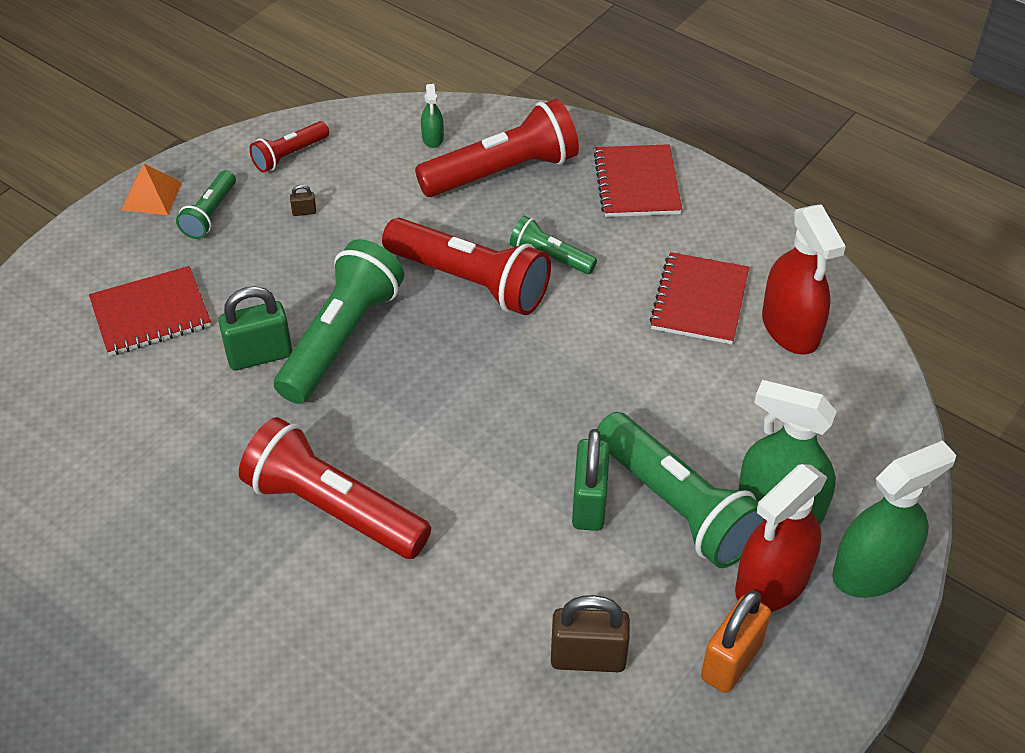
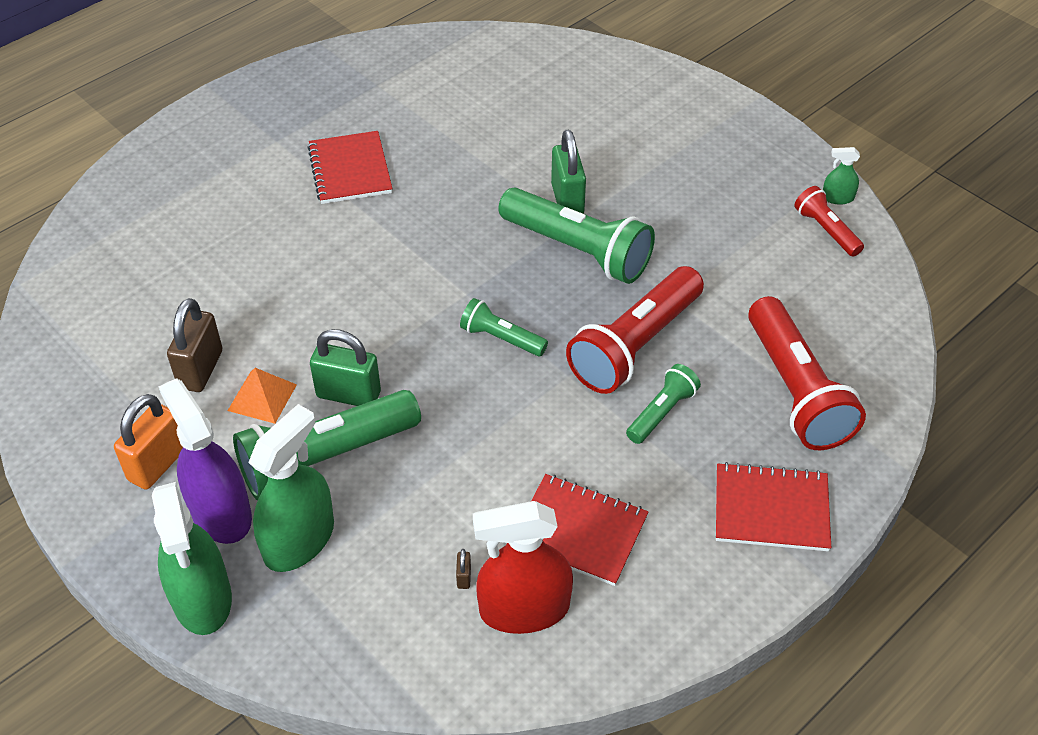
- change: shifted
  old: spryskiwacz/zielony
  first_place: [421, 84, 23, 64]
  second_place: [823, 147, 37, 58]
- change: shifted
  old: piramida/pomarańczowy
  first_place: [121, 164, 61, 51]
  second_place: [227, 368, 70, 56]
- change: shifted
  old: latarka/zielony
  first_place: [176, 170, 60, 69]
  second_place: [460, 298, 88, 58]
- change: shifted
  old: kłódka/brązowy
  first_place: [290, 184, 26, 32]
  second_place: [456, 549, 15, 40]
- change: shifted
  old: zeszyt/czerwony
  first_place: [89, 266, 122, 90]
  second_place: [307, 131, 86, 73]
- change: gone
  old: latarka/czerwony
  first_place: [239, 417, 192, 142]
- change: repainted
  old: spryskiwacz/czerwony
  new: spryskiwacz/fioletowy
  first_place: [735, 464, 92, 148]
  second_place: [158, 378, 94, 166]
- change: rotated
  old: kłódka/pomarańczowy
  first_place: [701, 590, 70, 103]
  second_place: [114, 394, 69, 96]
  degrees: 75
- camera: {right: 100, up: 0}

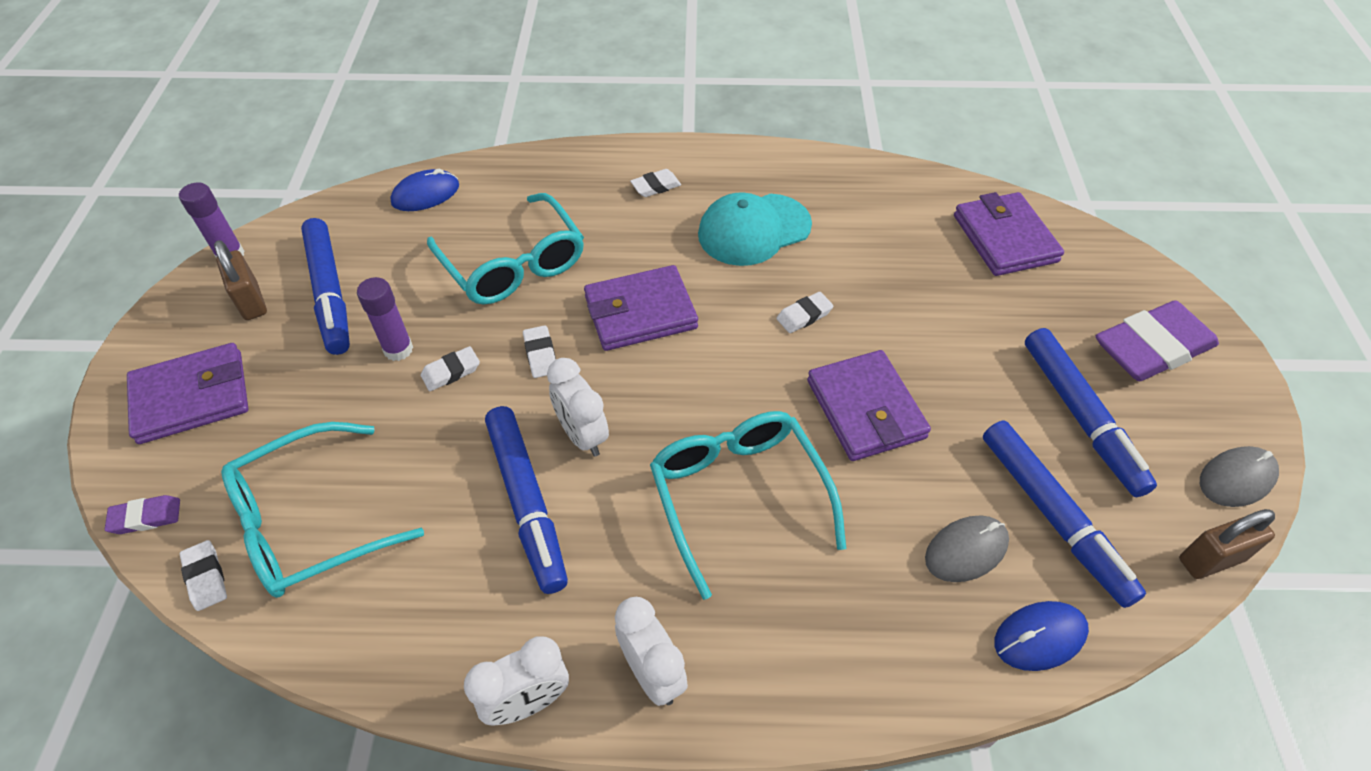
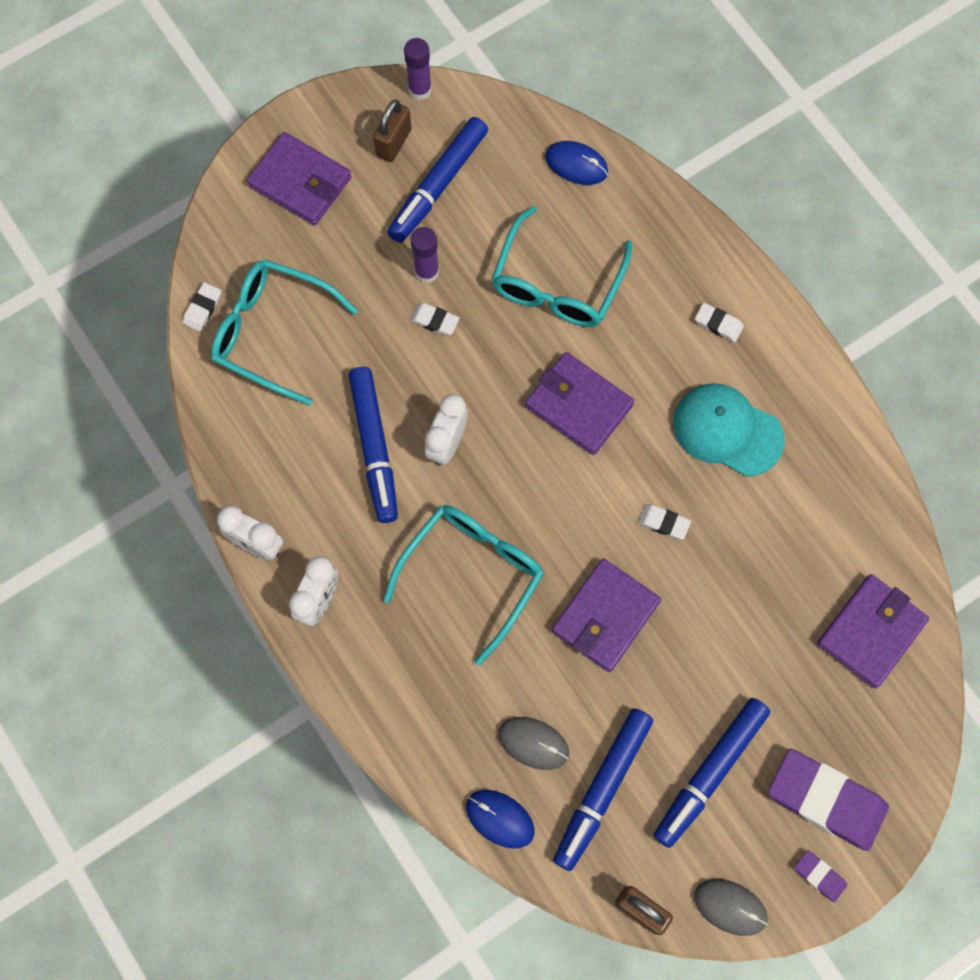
- change: gone
  old: gumka do mazania/biały
  first_place: [523, 325, 33, 53]
- change: rotated
  old: flamaster/niebieski
  first_place: [485, 406, 83, 188]
  second_place: [349, 367, 49, 156]
  degrees: -45
- change: shifted
  old: gumka do mazania/fioletowy
  first_place: [105, 495, 75, 39]
  second_place: [795, 850, 52, 53]
- camera: {right: 55, up: 20}

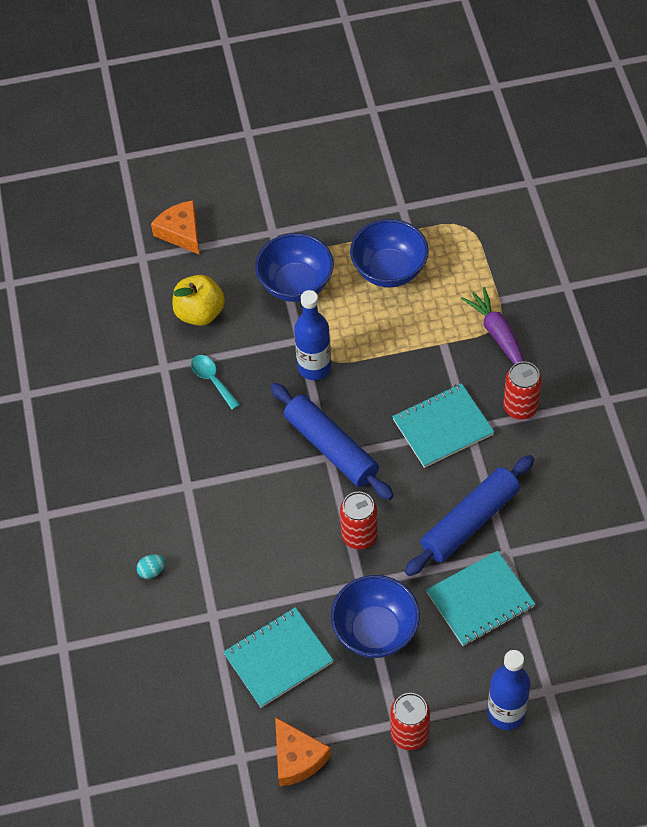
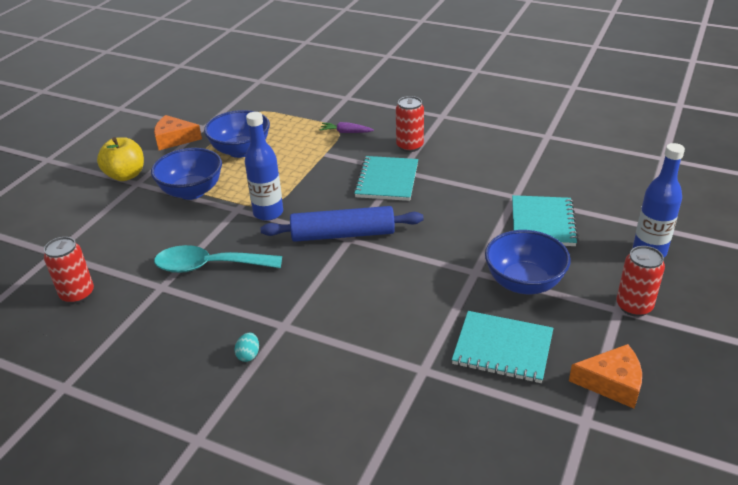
- change: shifted
  old: ser/pomarańczowy
  first_place: [151, 200, 49, 55]
  second_place: [154, 115, 48, 35]
- change: shifted
  old: jabłko/żółty
  first_place: [172, 275, 53, 51]
  second_place: [97, 137, 47, 44]
- change: scaled
  old: marchewka/fioletowy
  first_place: [461, 287, 64, 77]
  second_place: [319, 122, 55, 11]
  factor: 0.64
- change: scaled
  old: łyżka/turkusowy
  first_place: [191, 355, 49, 55]
  second_place: [154, 245, 128, 28]
  factor: 1.79
- change: gone
  old: wałek do ciasta/niebieski
  first_place: [405, 455, 129, 121]
- change: shifted
  old: puszka/czerwony
  first_place: [340, 492, 38, 57]
  second_place: [44, 237, 50, 67]
- change: shifted
  old: jajko/turkusowy
  first_place: [137, 554, 29, 25]
  second_place: [234, 333, 25, 29]
- change: rotated
  old: zeszyt/turkusowy
  first_place: [223, 607, 111, 101]
  second_place: [452, 311, 101, 72]
  degrees: -75
- camera: {right: -55, up: -20}

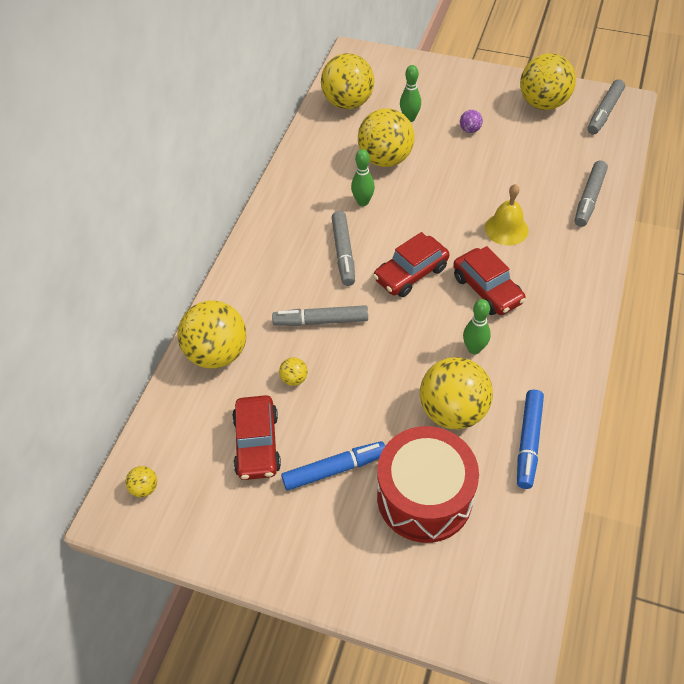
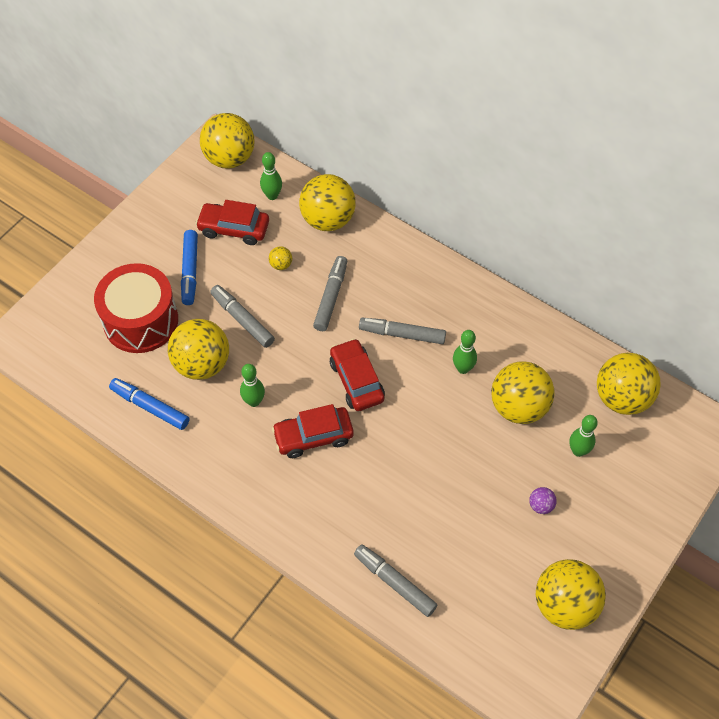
- change: shifted
  old: flamaster/szary
  first_place: [587, 79, 38, 56]
  second_place: [210, 285, 65, 63]
- change: gone
  old: dzwonek/żółty
  first_place: [485, 184, 44, 62]
- change: scaled
  old: piłka/żółty
  first_place: [126, 466, 31, 31]
  second_place: [200, 113, 55, 55]
  factor: 2.41
- change: new
  new: kręgiel/zielony
  second_place: [260, 152, 22, 48]
- camera: {right: 105, up: 5}

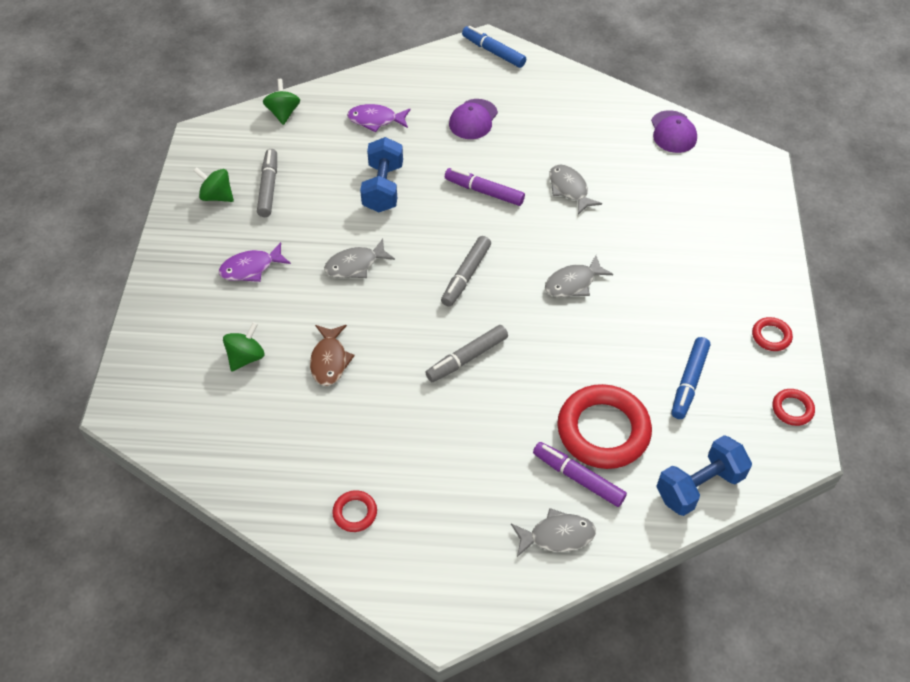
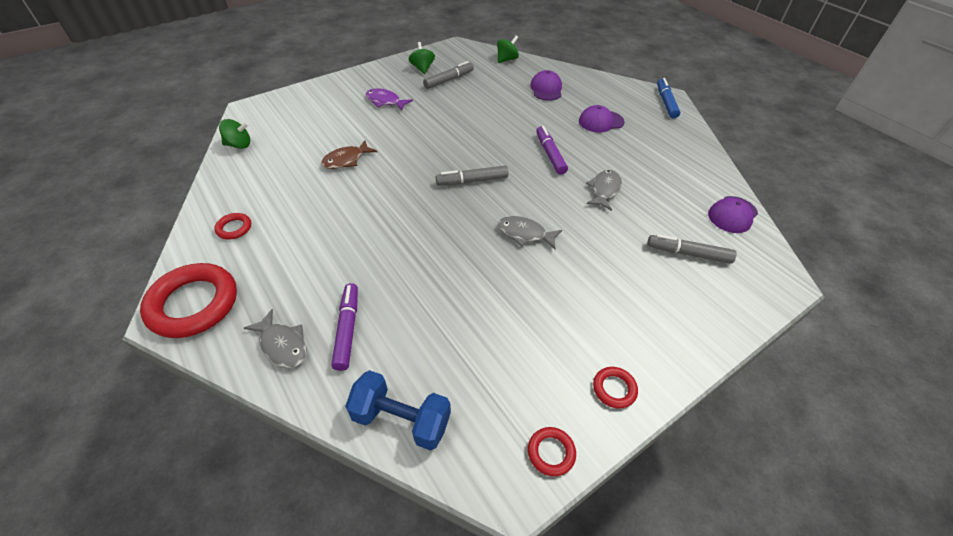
- change: swapped
  old: ryba/fioletowy
  new: czapka/fioletowy
  first_place: [347, 104, 64, 28]
  second_place: [530, 70, 32, 31]
- change: gone
  old: hantel/niebieski
  first_place: [360, 137, 43, 75]
- change: gone
  old: ryba/szary
  first_place: [324, 239, 71, 39]
- change: shifted
  old: bączek/zielony
  first_place: [223, 322, 41, 49]
  second_place: [219, 119, 31, 30]
- change: shifted
  old: flamaster/szary
  first_place: [425, 325, 83, 57]
  second_place: [647, 234, 90, 30]
- change: gone
  old: flamaster/niebieski
  first_place: [671, 337, 39, 82]
- change: shifted
  old: pierścień/czerwony
  first_place: [557, 384, 95, 85]
  second_place: [140, 263, 97, 75]
- camera: {right: 50, up: -5}

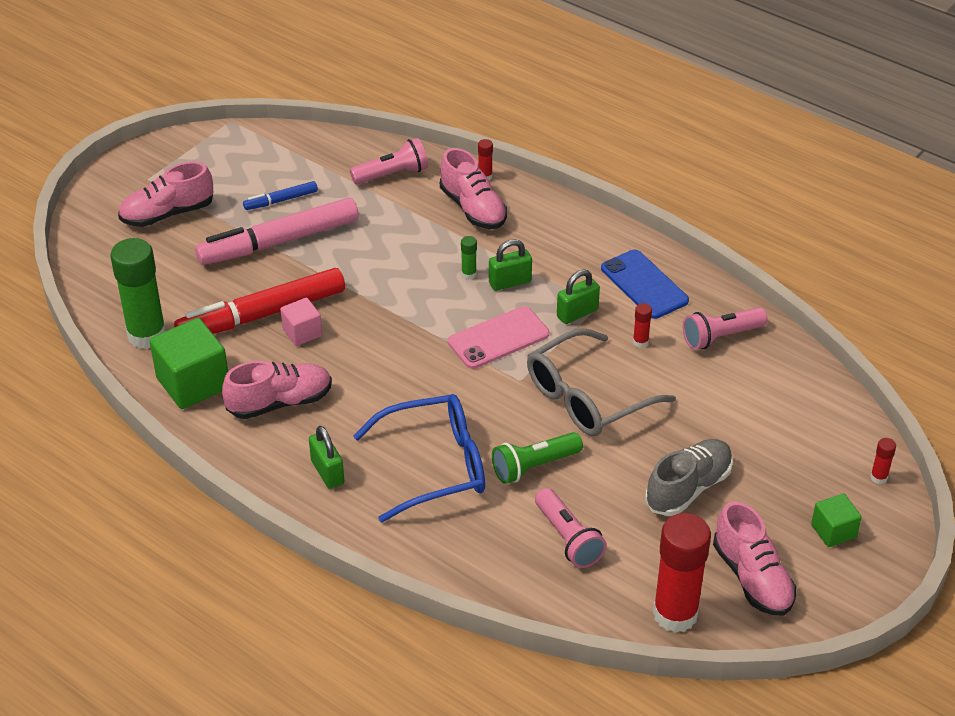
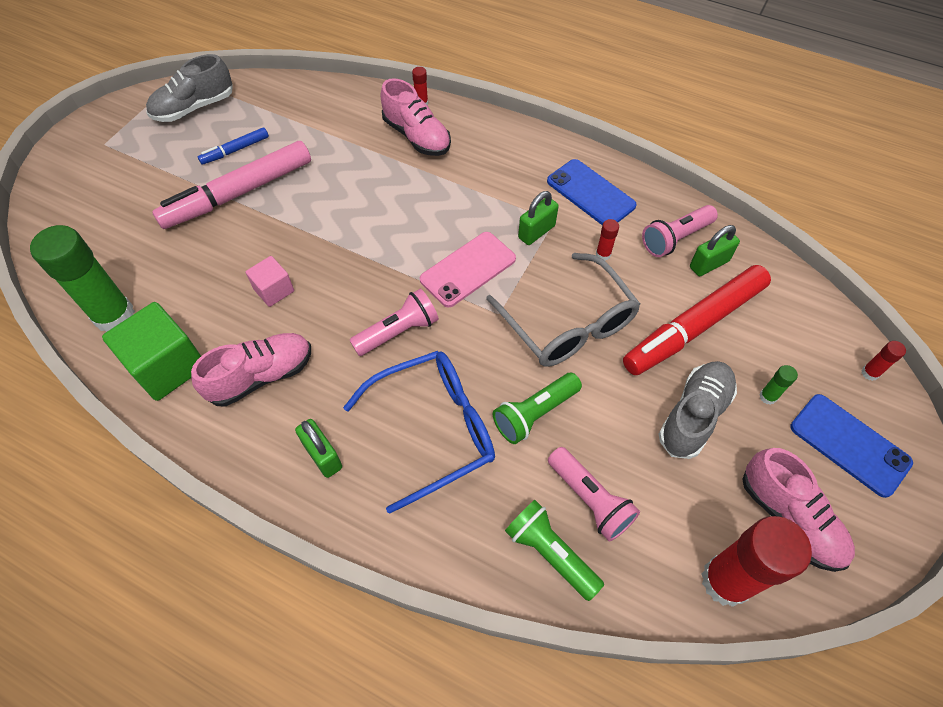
- change: shifted
  old: latarka/różowy
  first_place: [350, 138, 78, 47]
  second_place: [349, 289, 90, 67]
- change: gone
  old: but/różowy
  first_place: [118, 162, 95, 65]
- change: shifted
  old: klej w sztyfcie/zielony
  first_place: [461, 236, 16, 44]
  second_place: [759, 365, 39, 40]
- change: shifted
  old: kłódka/zielony
  first_place: [489, 239, 43, 52]
  second_place: [690, 225, 50, 51]
- change: shifted
  old: flamaster/czerwony
  first_place: [174, 268, 171, 66]
  second_place: [623, 265, 148, 110]
- change: rotated
  old: okulary/szary
  first_place: [527, 328, 149, 108]
  second_place: [486, 253, 154, 114]
  degrees: -75
- change: swapped
  old: sześcian/zielony
  new: telefon/niebieski
  first_place: [811, 493, 51, 54]
  second_place: [790, 394, 123, 104]
- change: new
  new: but/szary
  second_place: [146, 54, 86, 68]
- change: new
  new: latarka/zielony
  second_place: [505, 500, 99, 101]
- camera: {right: -10, up: 15}

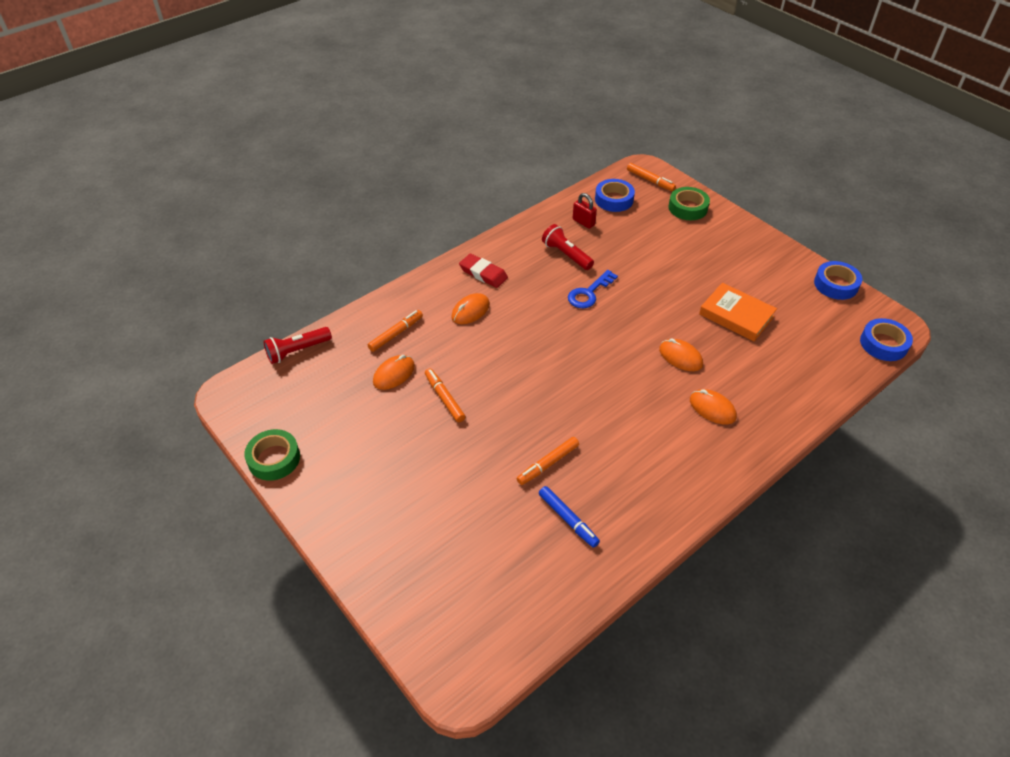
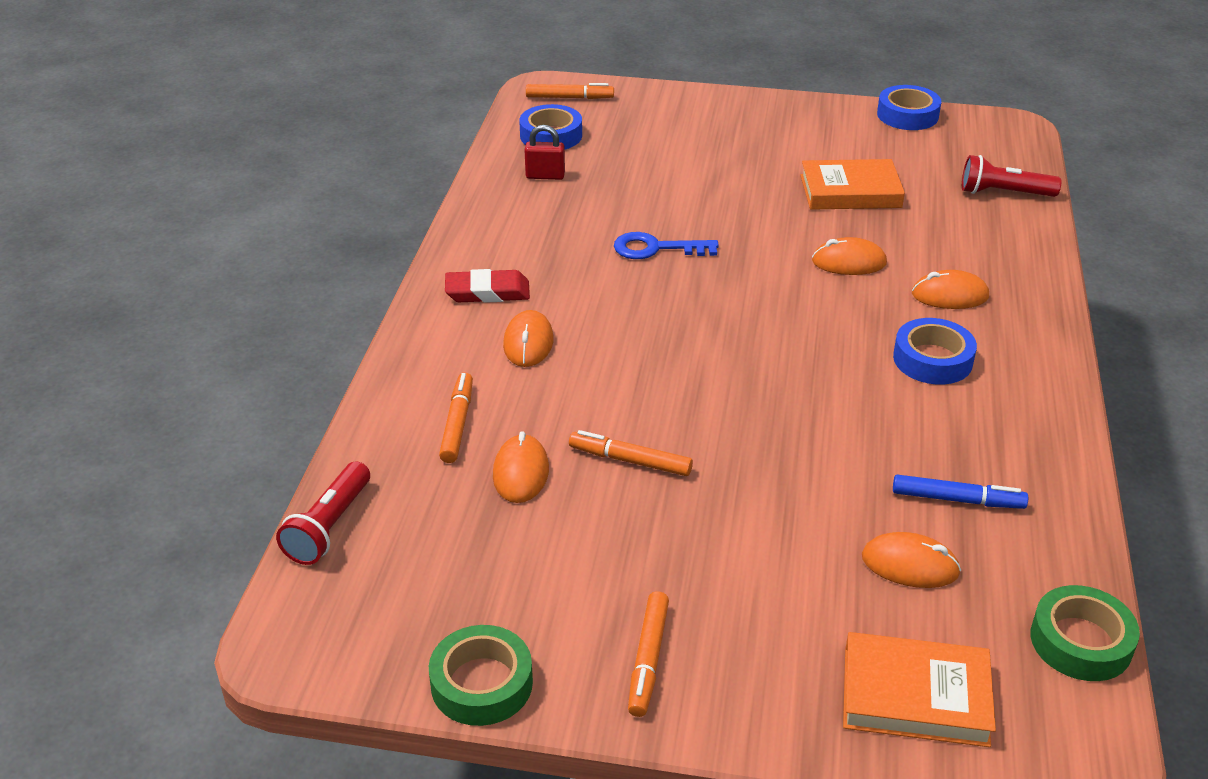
- change: shifted
  old: taśma klejąca/zielony
  first_place: [669, 187, 41, 33]
  second_place: [1030, 585, 110, 96]
- change: shifted
  old: latarka/czerwony
  first_place: [542, 224, 52, 46]
  second_place: [962, 155, 100, 42]
- change: rotated
  old: klucz/niebieski
  first_place: [568, 270, 50, 38]
  second_place: [614, 232, 105, 27]
  degrees: 90
- change: shifted
  old: taśma klejąca/niebieski
  first_place: [860, 318, 53, 43]
  second_place: [893, 318, 84, 67]
- change: shifted
  old: flamaster/pomarańczowy
  first_place: [517, 437, 62, 48]
  second_place: [628, 591, 41, 126]
- change: new
  new: myszka/pomarańczowy
  second_place: [862, 532, 99, 56]
- change: new
  new: książka/pomarańczowy
  second_place: [843, 632, 153, 115]
- camera: {right: -40, up: -10}

